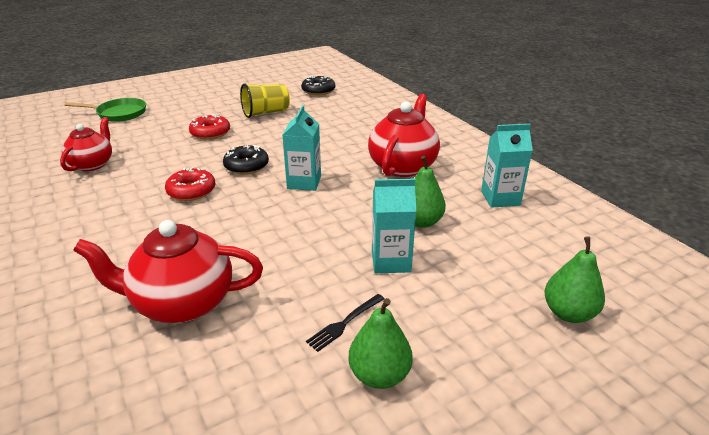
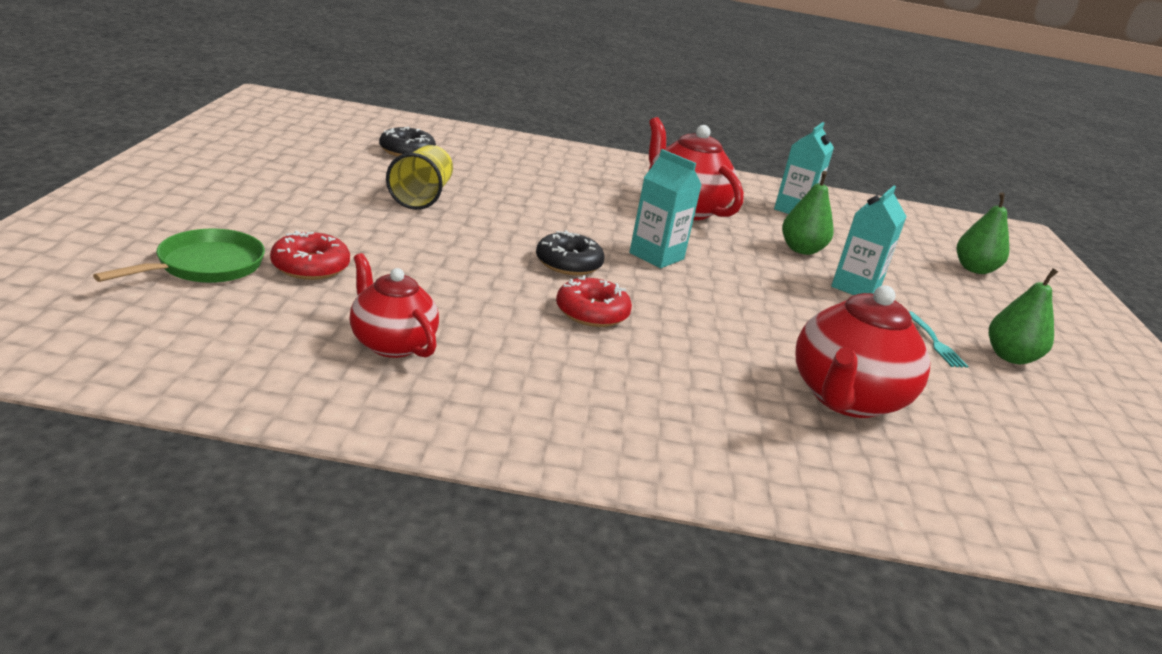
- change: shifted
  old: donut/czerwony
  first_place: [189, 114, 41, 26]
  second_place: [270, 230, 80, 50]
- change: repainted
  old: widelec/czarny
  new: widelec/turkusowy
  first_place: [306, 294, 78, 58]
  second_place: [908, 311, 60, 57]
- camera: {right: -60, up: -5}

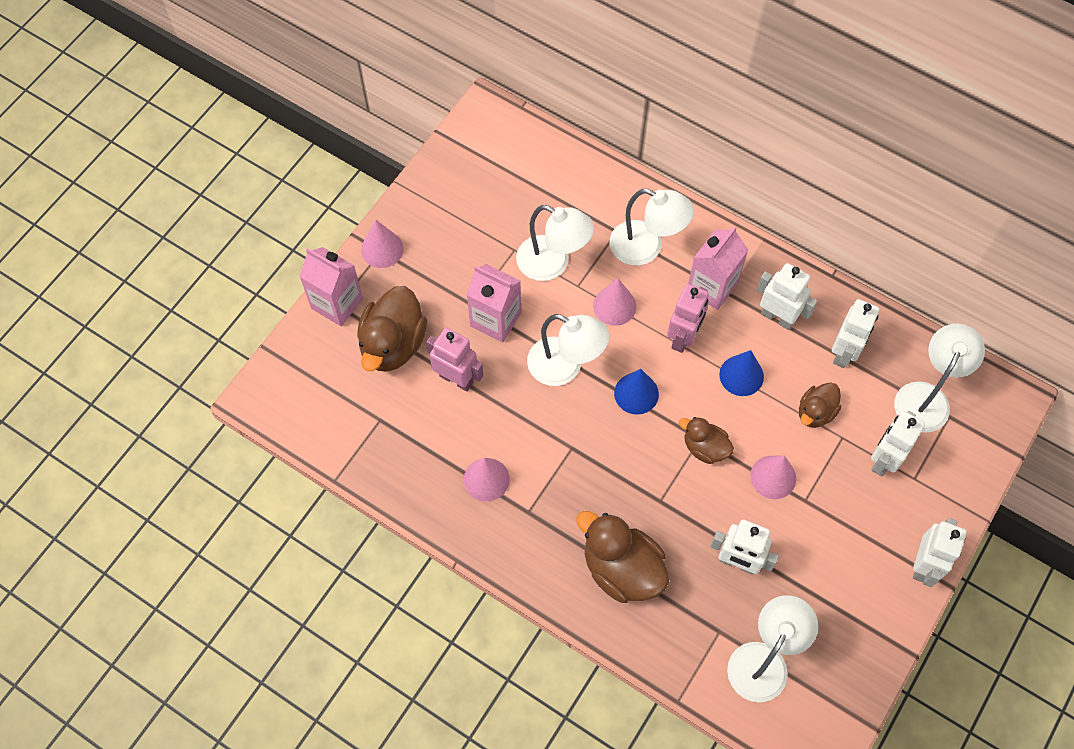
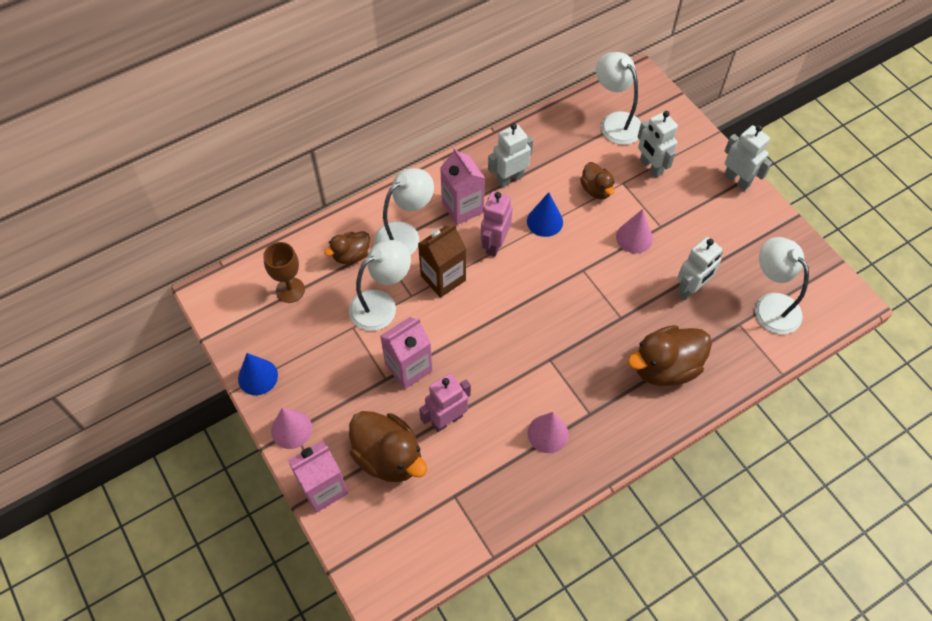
- change: swapped
  old: stożek/różowy
  new: karton mleka/brązowy
  first_place: [593, 278, 43, 48]
  second_place: [418, 224, 48, 74]
- change: rotated
  old: robot/różowy
  first_place: [667, 284, 42, 69]
  second_place: [481, 191, 32, 66]
  degrees: -120
- change: gone
  old: robot/biały
  first_place: [832, 299, 47, 69]
- change: gone
  old: lampka/biały
  first_place: [527, 314, 83, 72]
- change: shifted
  old: stożek/niebieski
  first_place: [614, 369, 45, 46]
  second_place: [238, 353, 40, 42]
- change: shifted
  old: kaczka/brązowy
  first_place: [679, 417, 55, 47]
  second_place: [324, 231, 46, 33]
- change: new
  new: kielich/brązowy
  second_place: [263, 242, 42, 61]
- camera: {right: -65, up: -5}

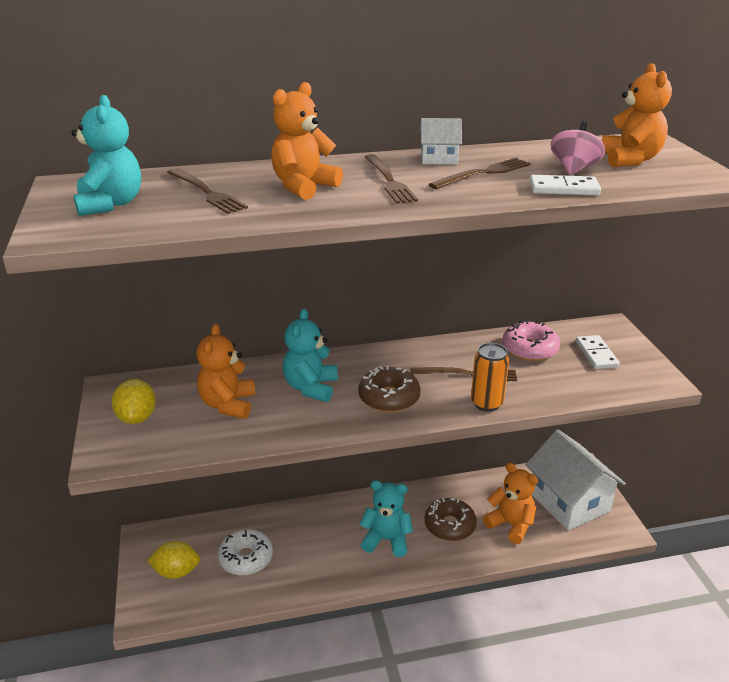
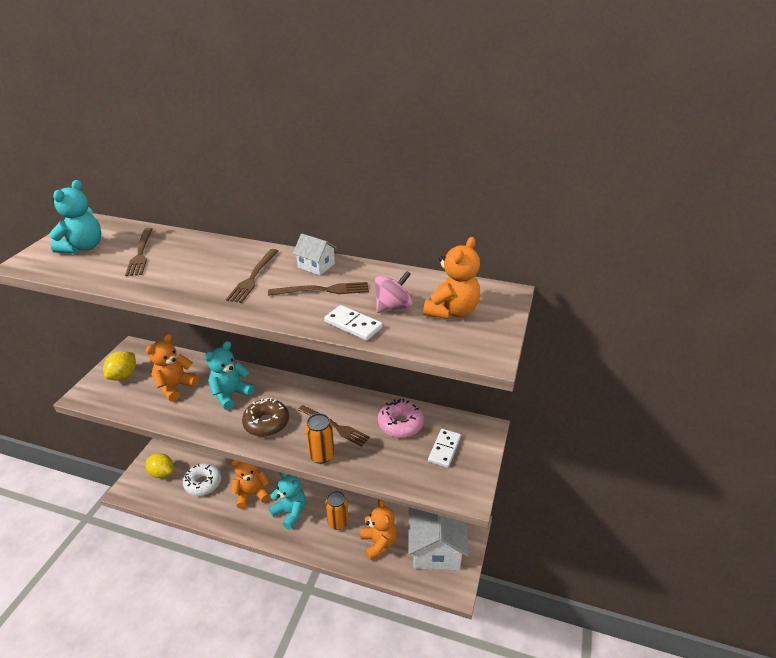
- change: shifted
  old: miś/pomarańczowy
  first_place: [271, 82, 72, 118]
  second_place: [231, 460, 39, 49]
- change: swapped
  old: donut/brązowy
  new: puszka/pomarańczowy
  first_place: [425, 498, 52, 43]
  second_place: [326, 491, 23, 39]
- camera: {right: 30, up: 5}

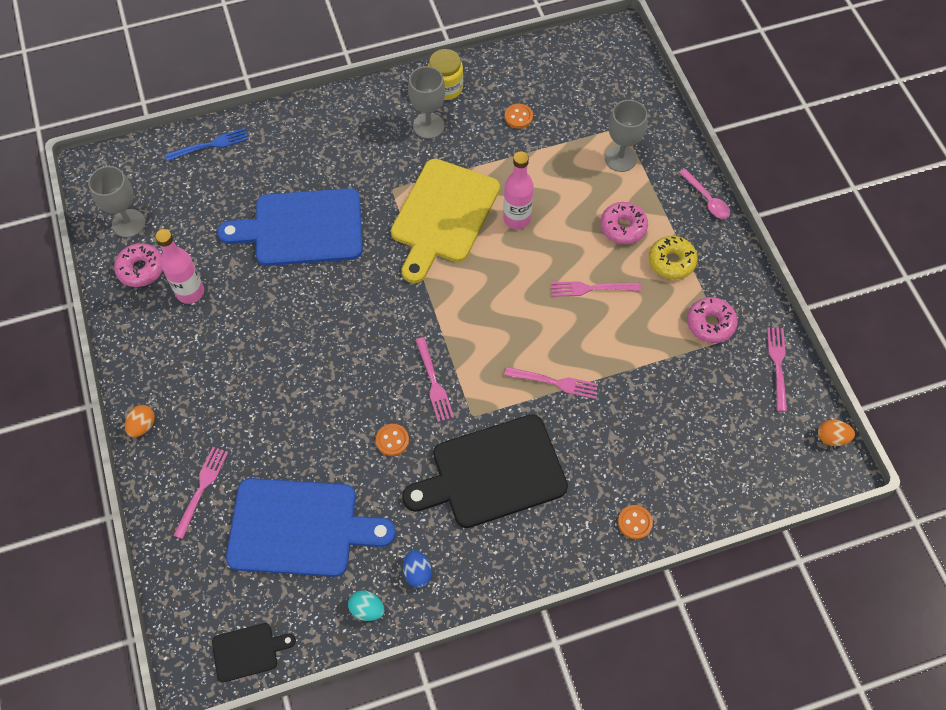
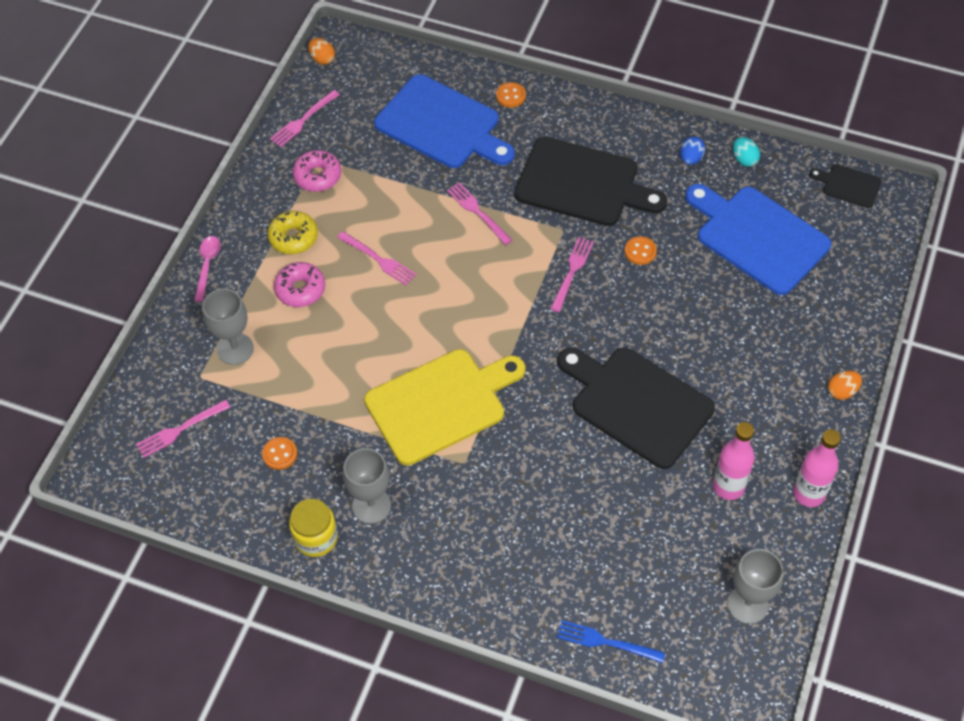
- change: shifted
  old: butelka/różowy
  first_place: [503, 151, 31, 78]
  second_place: [793, 429, 48, 78]
- change: shifted
  old: deska do krojenia/niebieski
  first_place: [217, 188, 146, 78]
  second_place: [374, 74, 141, 94]
- change: gone
  old: donut/różowy
  first_place: [114, 243, 49, 44]
- change: shifted
  old: widelec/różowy
  first_place: [173, 447, 55, 92]
  second_place: [136, 400, 94, 58]
- change: new
  new: deska do krojenia/czarny
  second_place: [557, 347, 158, 122]
- camera: {right: -140, up: -5}

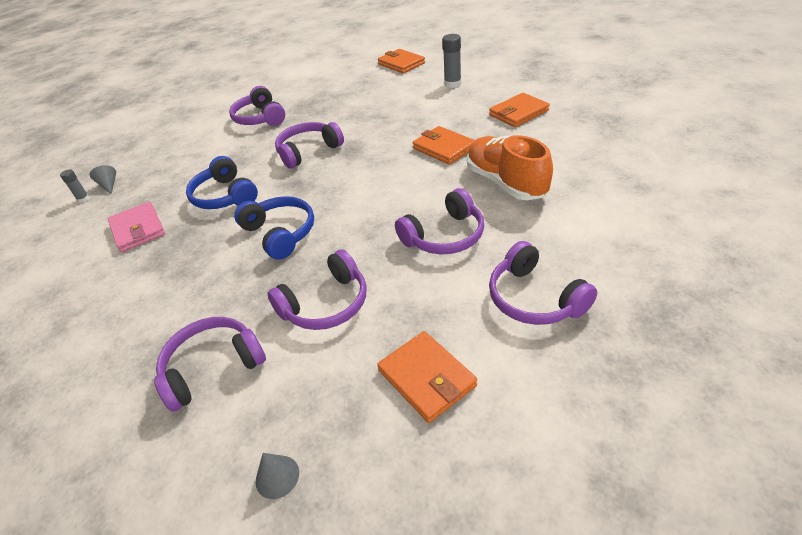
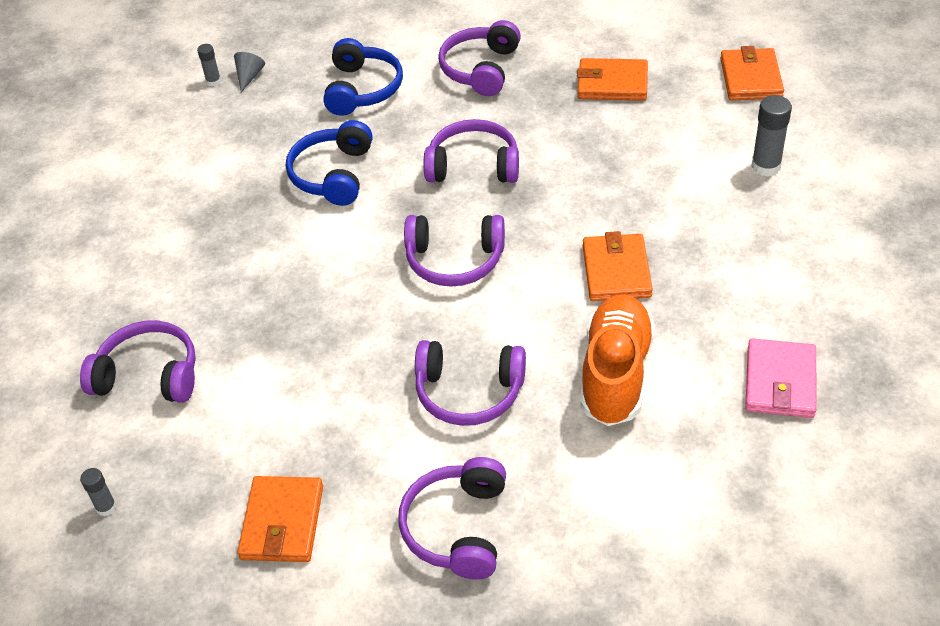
- change: shifted
  old: portfel/pomarańczowy
  first_place: [489, 93, 61, 34]
  second_place: [577, 58, 71, 43]
- change: shifted
  old: słuchawki/niebieski
  first_place: [234, 196, 80, 64]
  second_place: [323, 38, 80, 78]
- change: shifted
  old: portfel/różowy
  first_place: [108, 202, 57, 50]
  second_place: [745, 338, 72, 80]
- change: shifted
  old: słuchawki/fioletowy
  first_place: [267, 249, 100, 81]
  second_place: [404, 215, 101, 72]
- change: swapped
  old: stożek/szary
  new: klej w sztyfcie/szary
  first_place: [256, 453, 43, 46]
  second_place: [80, 468, 36, 48]
- camera: {right: 40, up: 5}

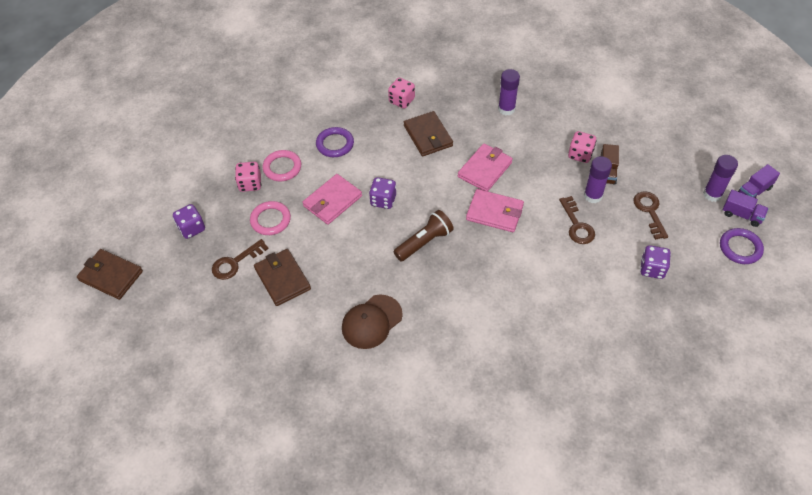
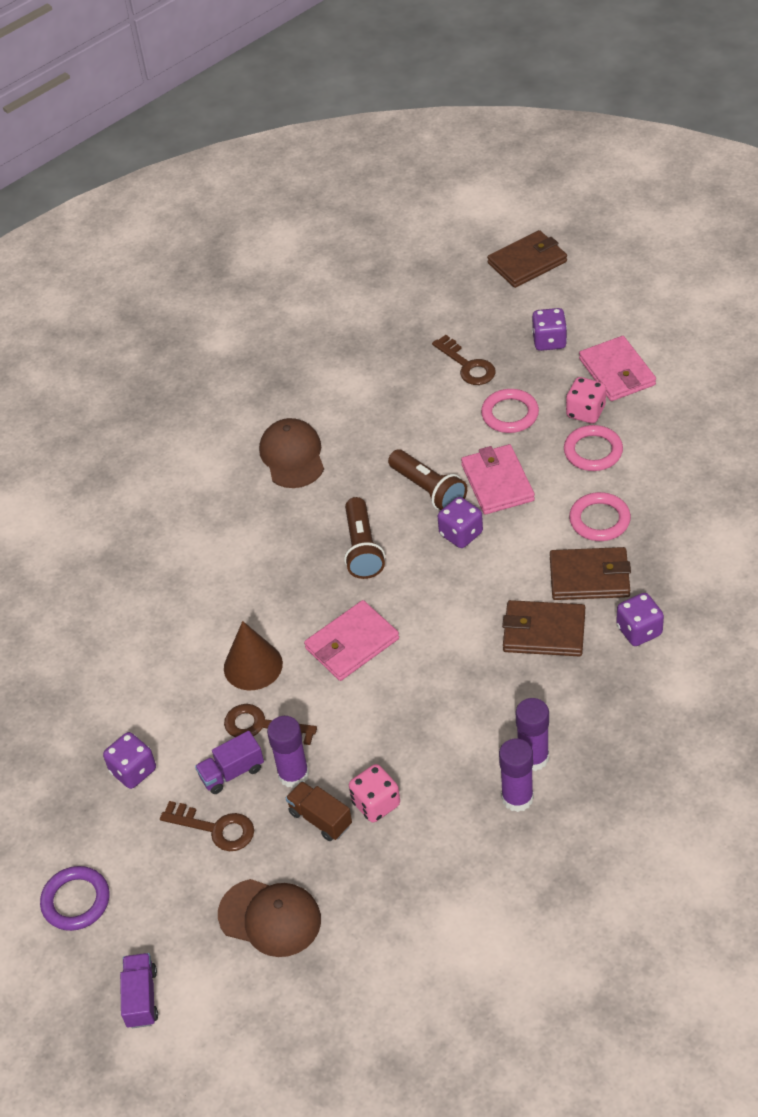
- change: repainted
  old: kostka do gry/różowy
  new: kostka do gry/fioletowy
  first_place: [388, 78, 27, 31]
  second_place: [616, 593, 48, 53]
- change: repainted
  old: pierścień/fioletowy
  new: pierścień/różowy
  first_place: [316, 127, 38, 30]
  second_place: [569, 492, 62, 49]
- change: shifted
  old: portfel/różowy
  first_place: [458, 143, 55, 48]
  second_place: [579, 336, 77, 65]
- change: shifted
  old: klej w sztyfcie/fioletowy
  first_place: [703, 155, 35, 47]
  second_place: [499, 739, 35, 73]
- change: shifted
  old: ciężarówka/fioletowy
  first_place: [723, 190, 46, 37]
  second_place: [195, 731, 69, 63]
- change: rotated
  old: klucz/brązowy
  first_place: [212, 239, 57, 41]
  second_place: [432, 335, 64, 50]
  degrees: 150
- change: shifted
  old: portfel/brązowy
  first_place: [254, 249, 57, 57]
  second_place: [550, 547, 81, 53]
- change: new
  new: latarka/brązowy
  second_place: [388, 449, 79, 61]
- change: new
  new: stożek/brązowy
  second_place: [224, 621, 59, 69]
- change: new
  new: czapka/brązowy
  second_place: [218, 879, 103, 78]
- camera: {right: 125, up: -5}

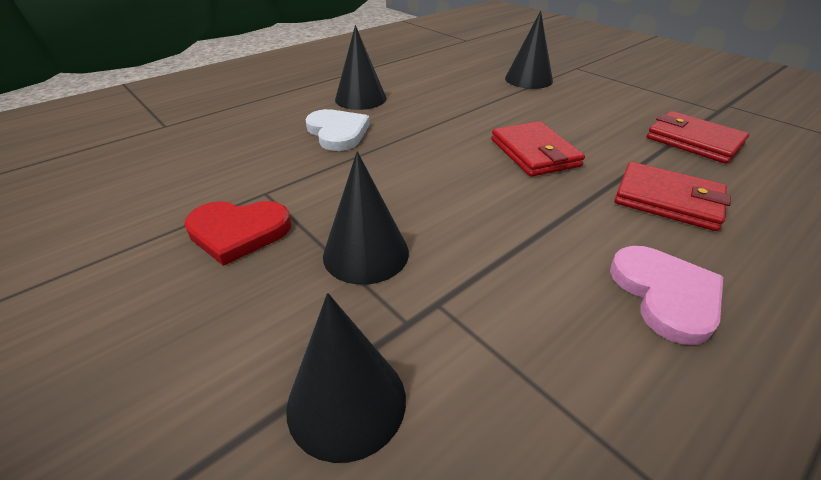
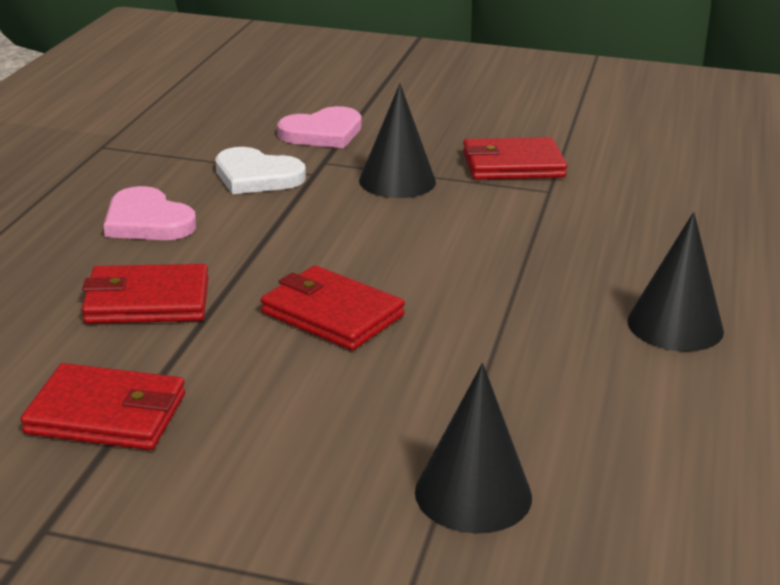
- change: shifted
  old: serce/biały
  first_place: [305, 109, 65, 42]
  second_place: [215, 147, 91, 47]
- change: swapped
  old: serce/czerwony
  new: portfel/czerwony
  first_place: [184, 201, 107, 65]
  second_place: [463, 137, 104, 43]
- change: swapped
  old: stożek/czarny
  new: serce/różowy
  first_place: [286, 293, 120, 170]
  second_place: [277, 106, 85, 42]
- camera: {right: 145, up: -10}

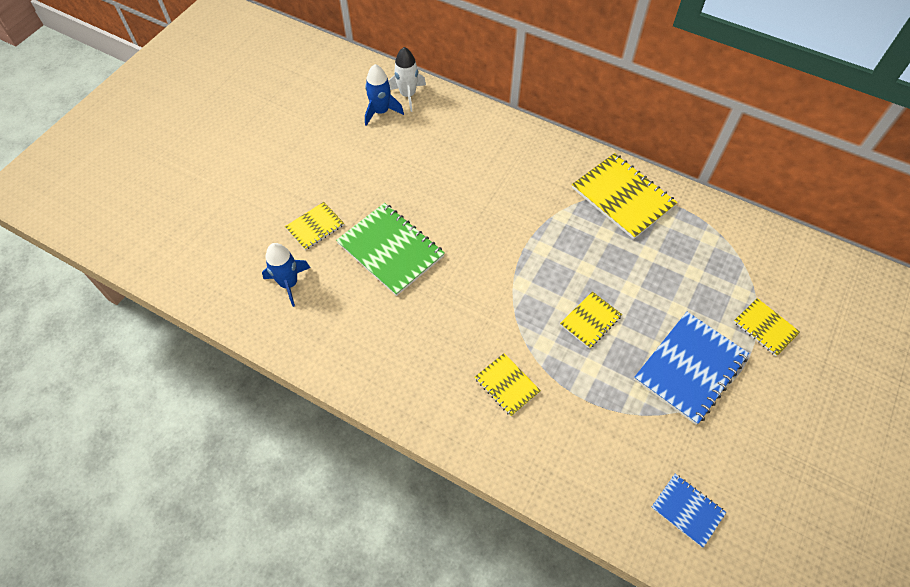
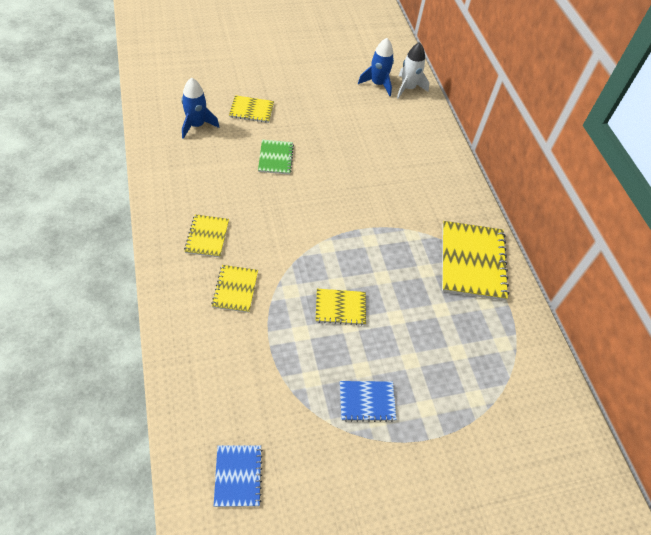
- change: scaled
  old: zeszyt/zielony
  first_place: [336, 203, 109, 93]
  second_place: [258, 140, 36, 35]
  factor: 0.55
- change: shifted
  old: zeszyt/żółty
  first_place: [734, 298, 66, 58]
  second_place: [184, 214, 45, 44]
- change: scaled
  old: zeszyt/niebieski
  first_place: [634, 312, 115, 113]
  second_place: [340, 381, 57, 41]
  factor: 0.55
- camera: {right: 40, up: -5}

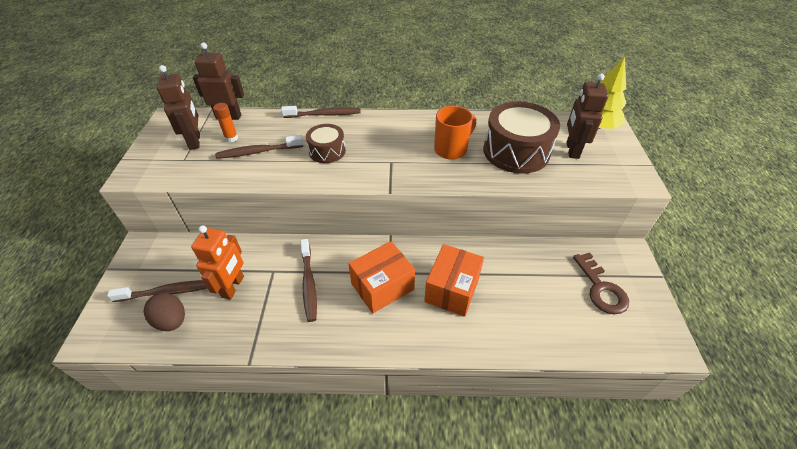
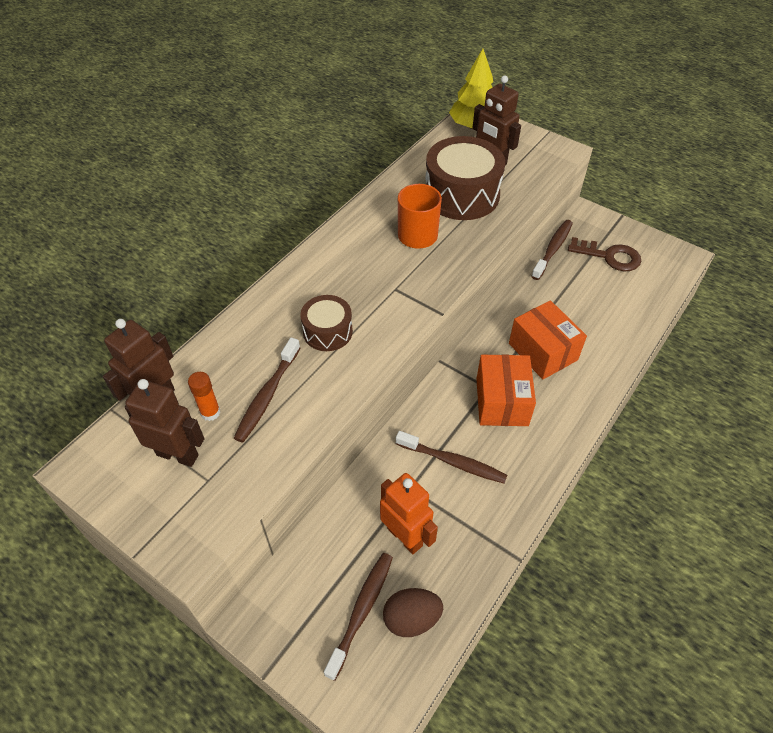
- change: shifted
  old: szczoteczka do zębów/brązowy
  first_place: [281, 106, 80, 12]
  second_place: [531, 220, 42, 60]
- camera: {right: -55, up: 5}

